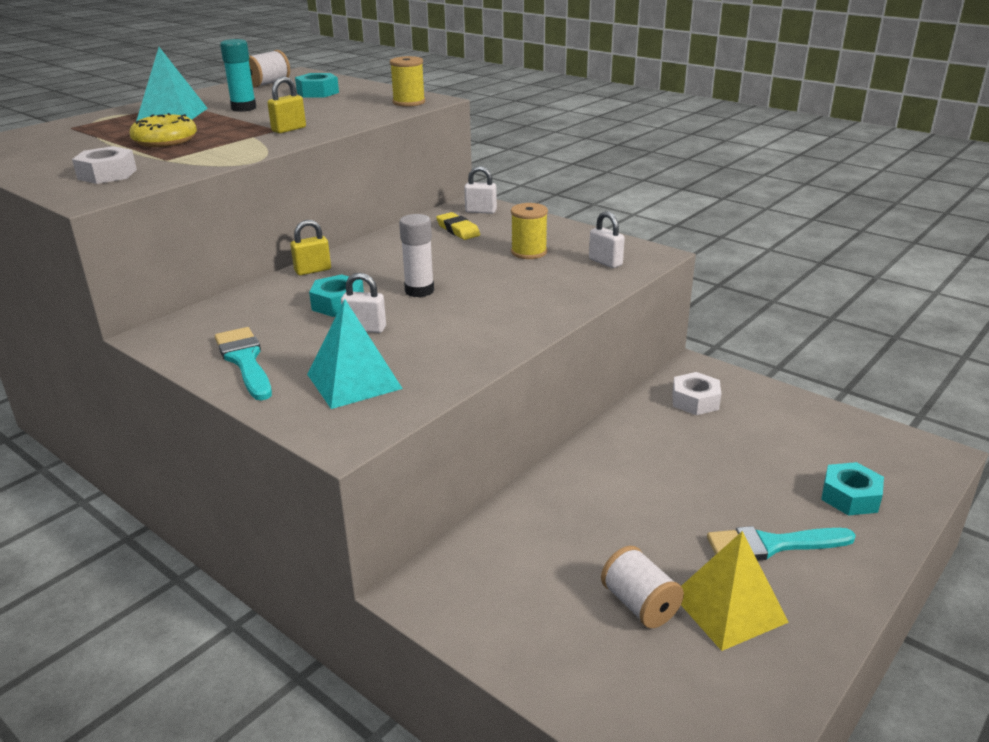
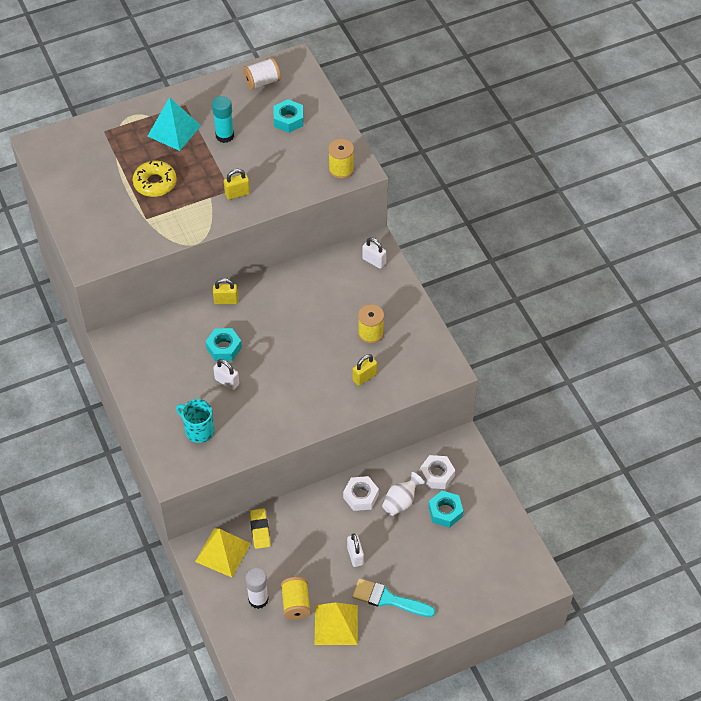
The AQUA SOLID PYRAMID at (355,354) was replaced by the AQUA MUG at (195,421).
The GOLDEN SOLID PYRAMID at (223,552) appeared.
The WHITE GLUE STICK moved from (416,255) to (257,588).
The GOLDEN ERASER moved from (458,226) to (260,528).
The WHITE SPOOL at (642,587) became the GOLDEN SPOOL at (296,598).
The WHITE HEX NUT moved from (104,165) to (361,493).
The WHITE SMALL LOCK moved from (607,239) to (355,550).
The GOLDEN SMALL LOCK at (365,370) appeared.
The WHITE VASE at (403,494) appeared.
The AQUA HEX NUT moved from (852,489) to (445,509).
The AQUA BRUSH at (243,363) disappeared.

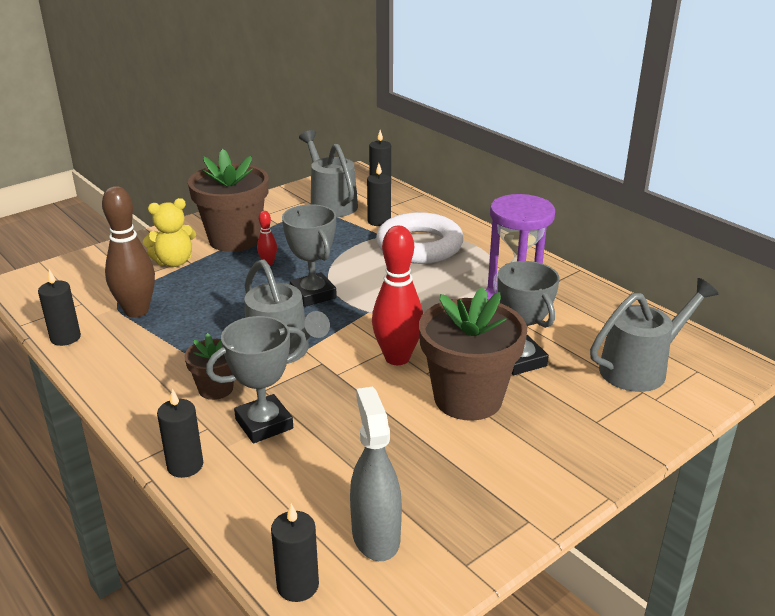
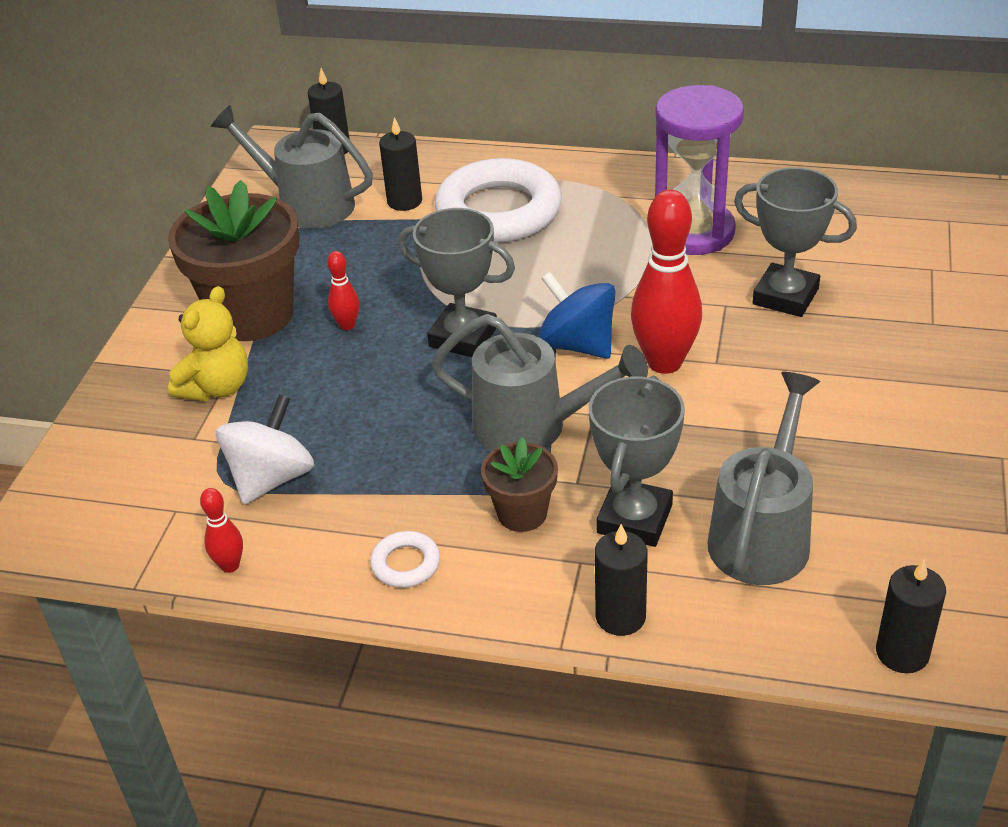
The JET-BLACK PILLAR CANDLE at (59,307) was replaced by the SCARLET SKITTLE at (221,530).
The BROWN SKITTLE at (128,251) was replaced by the WHITE WHIRLIGIG at (265,449).
The WHITE RING at (405,559) appeared.
The COBALT WHIRLIGIG at (577,315) appeared.
The ASH-GREY WATERING POT moved from (654,335) to (763,478).
The ASH-GREY SPRAY BOTTLE at (376,474) disappeared.
The BROWN POTTED PLANT at (473,354) disappeared.

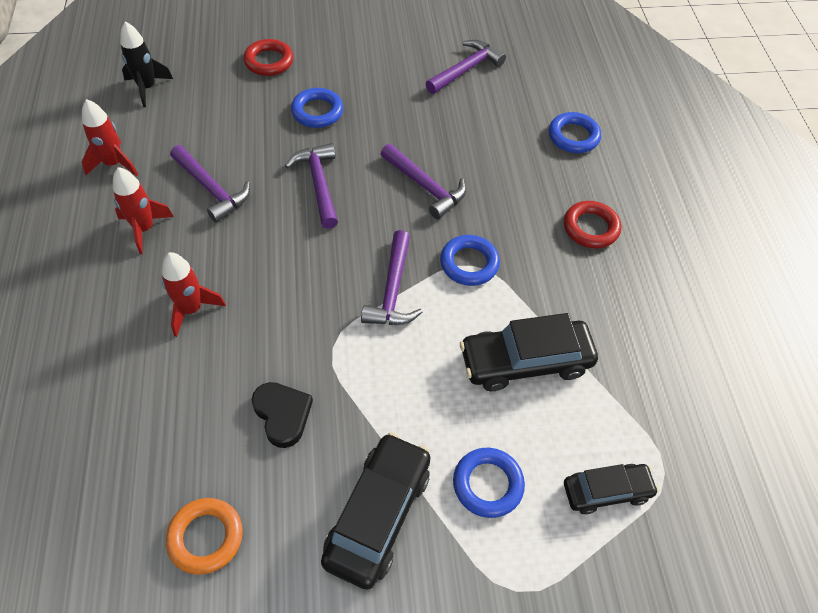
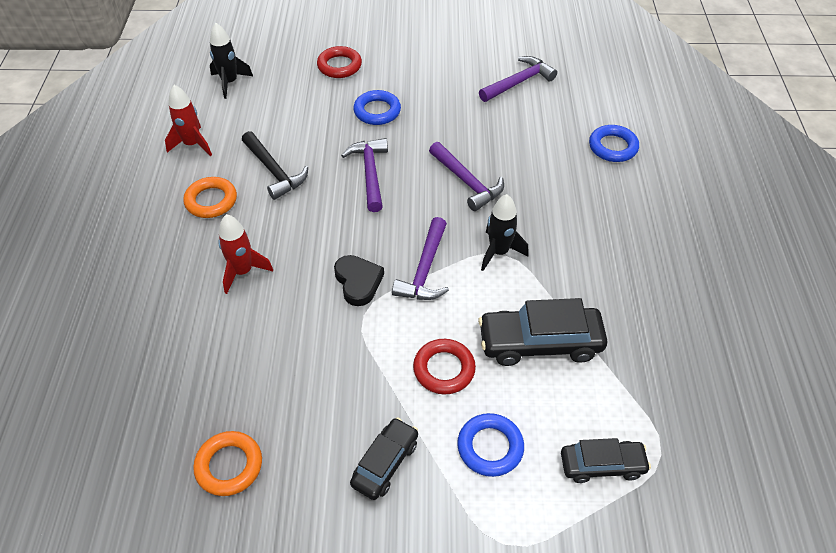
The SCARLET ROCKET at (143,210) was replaced by the ORANGE RING at (210,197).
The ROYAL PURPLE CARPENTER'S HAMMER at (210,184) became the JET-BLACK CARPENTER'S HAMMER at (275,165).
The JET-BLACK LOVE HEART moved from (282,415) to (359,280).
The JET-BLACK TOY CAR at (376,510) changed to 0.62 times the size.
The SCARLET RING moved from (592,224) to (444,366).
The COBALT RING at (470,260) was replaced by the JET-BLACK ROCKET at (505,232).

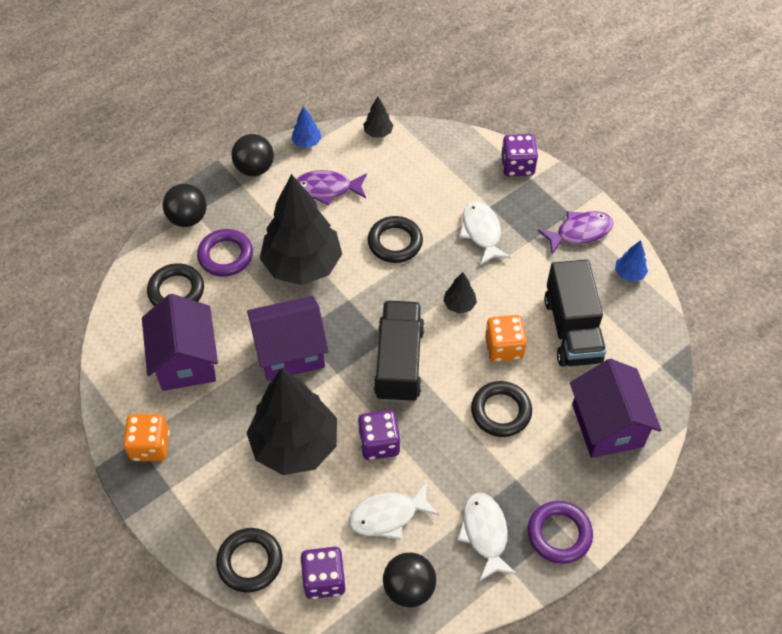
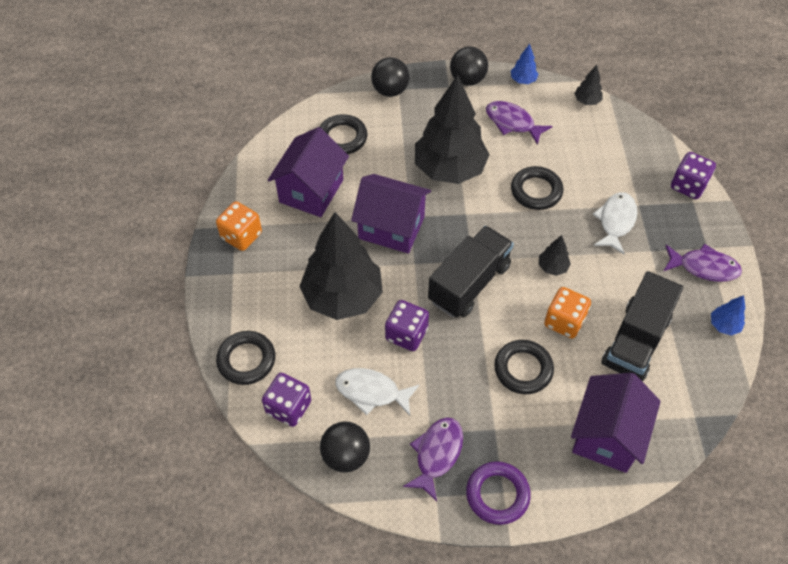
The WHITE FISH at (487,537) became the ROYAL PURPLE FISH at (433,459).
The ROYAL PURPLE RING at (225,253) disappeared.

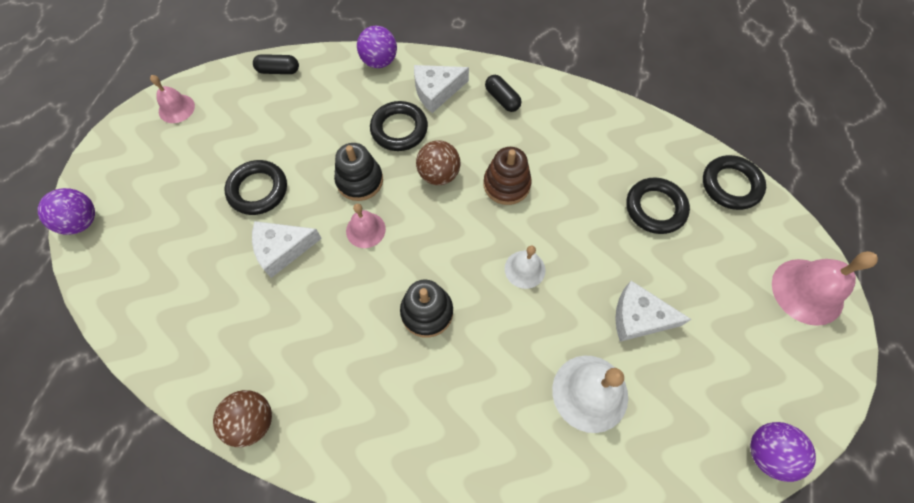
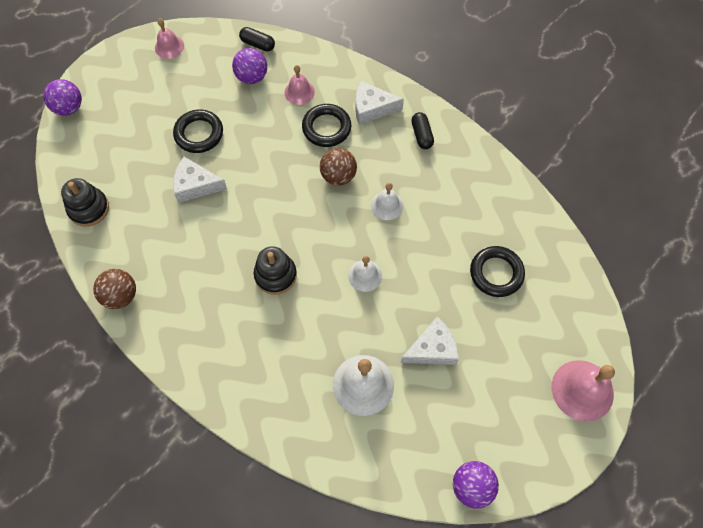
The JET-BLACK STACKING RINGS moved from (358,172) to (85,202).
The ROYAL PURPLE SPHERE moved from (377,47) to (249,66).
The ROSY HAND BELL moved from (366,225) to (299,85).
The BROWN STACKING RINGS at (508,176) was replaced by the WHITE HAND BELL at (387,201).
The WHITE CHEESE at (653,311) turned 120 degrees clockwise.
The JET-BLACK RING at (734,182) disappeared.

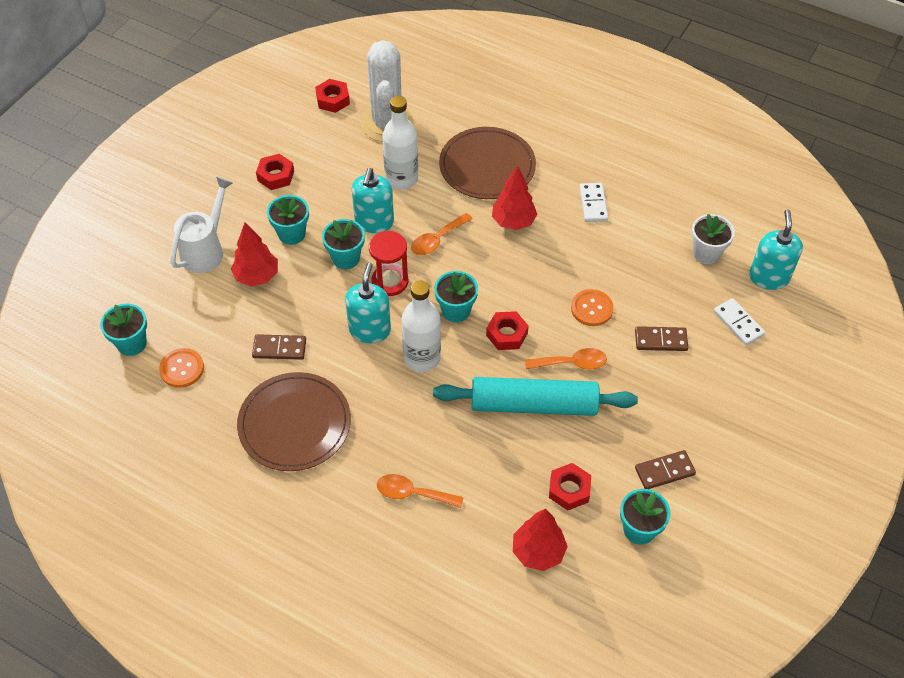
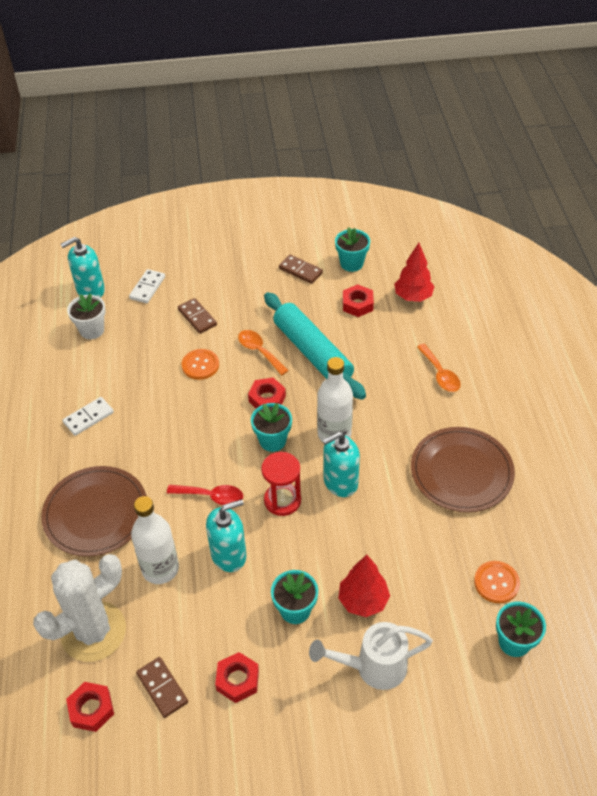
The BROWN DOMINO PIECE moved from (279,347) to (162,687).
The ORANGE TABLESPOON at (442,234) became the SCARLET TABLESPOON at (205,495).
The AQUA POTTED PLANT at (343,244) disappeared.
The SCARLET FIR TREE at (514,198) disappeared.

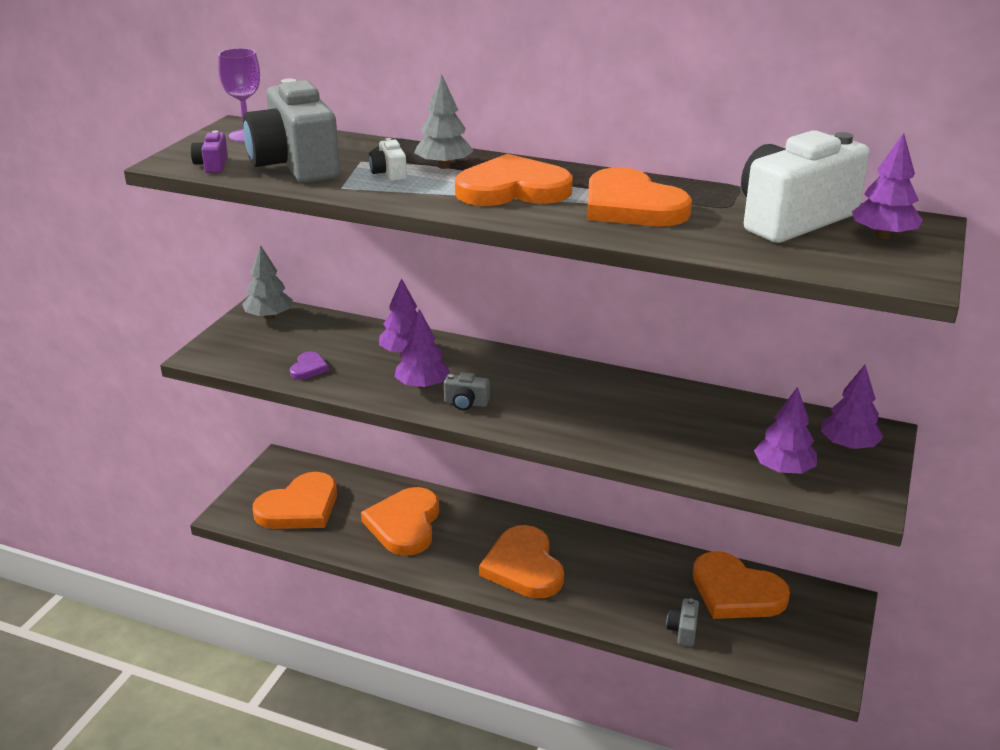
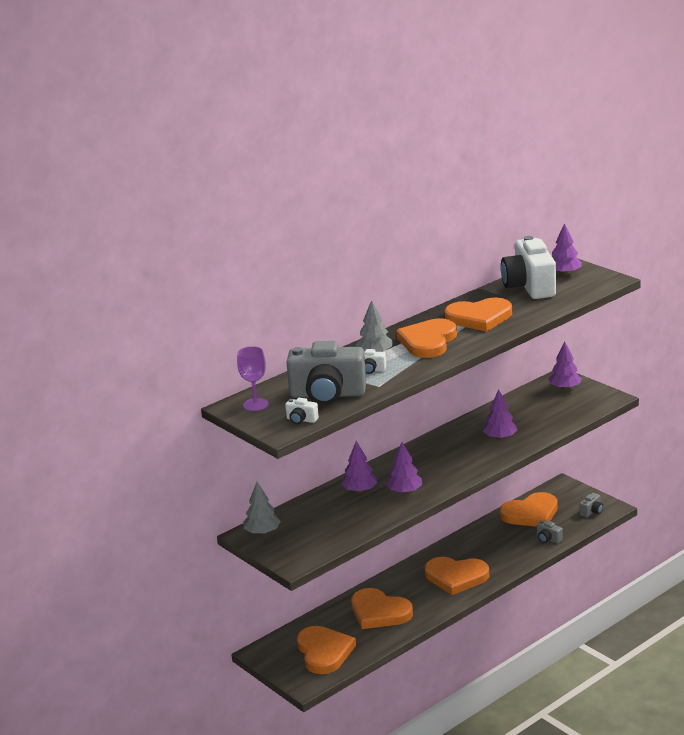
The ROYAL PURPLE COMPACT CAMERA at (209,152) became the WHITE COMPACT CAMERA at (302,411).
The ROYAL PURPLE FIR TREE moved from (785,430) to (500,414).
The ASH-GREY COMPACT CAMERA moved from (467,391) to (591,505).
The ROYAL PURPLE LOVE HEART at (309,366) disappeared.

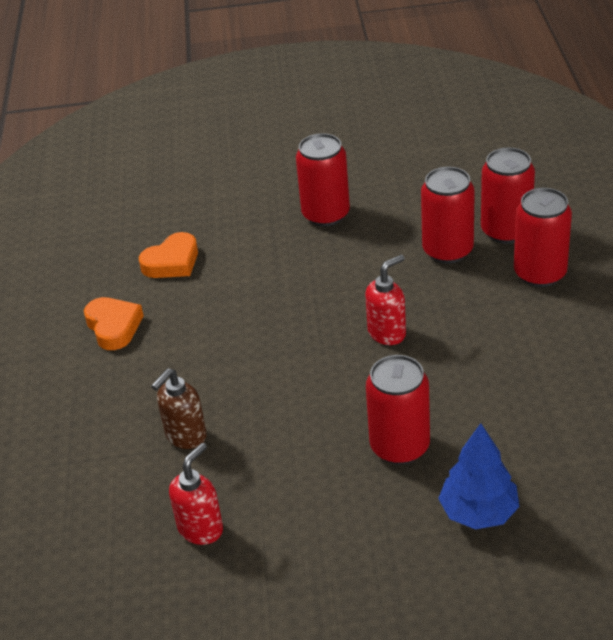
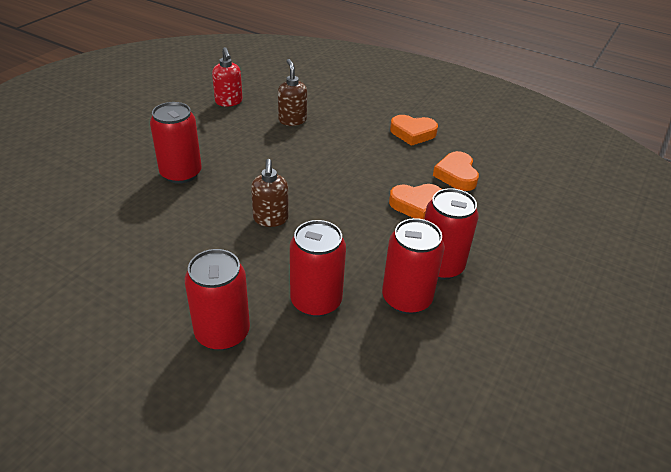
The SCARLET SOAP PUMP at (385,300) became the BROWN SOAP PUMP at (270,193).
The SCARLET SODA CAN moved from (508,195) to (413,266).
The ORANGE LOVE HEART at (415,201) appeared.
The COBALT FIR TREE at (478,476) disappeared.

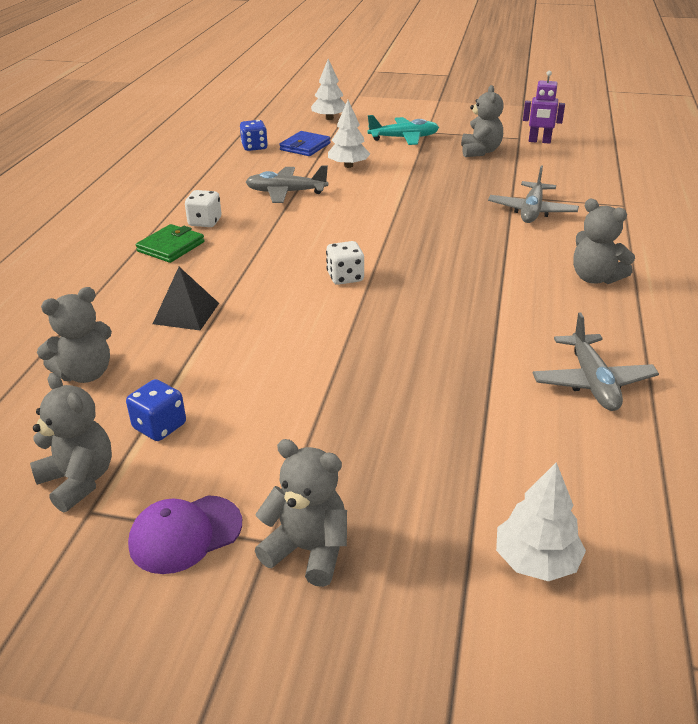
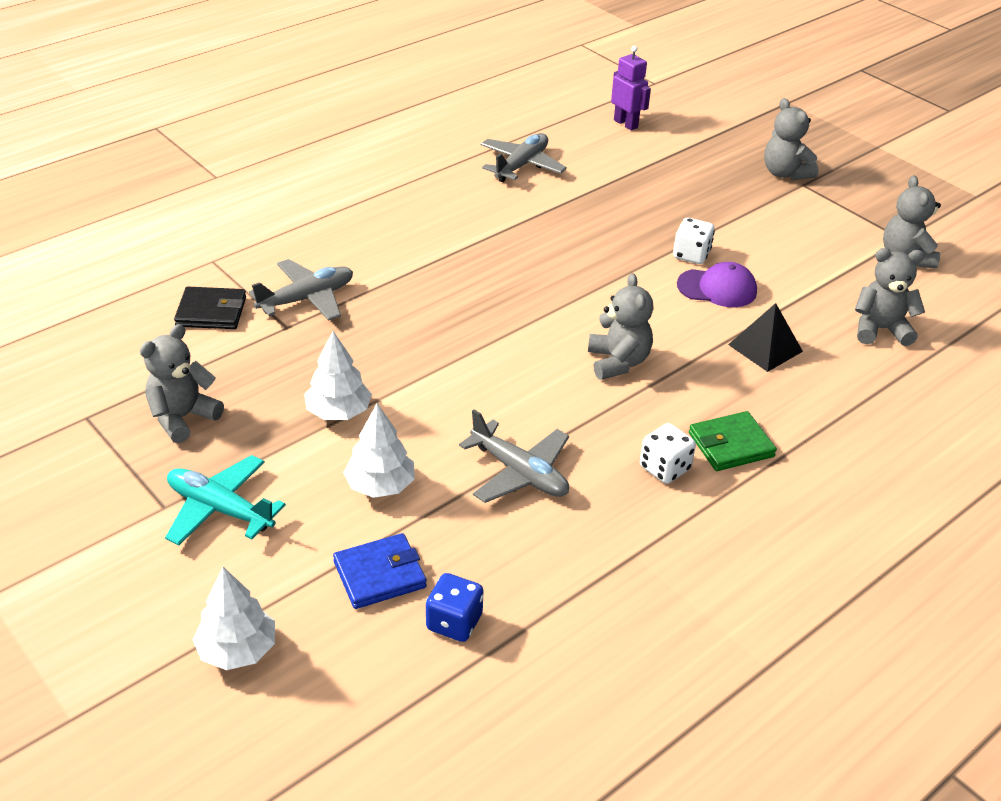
The JET-BLACK CARD WALLET at (210,308) appeared.
The WHITE FIR TREE moved from (541,521) to (338,375).
The ASH-GREY TEDDY BEAR moved from (604,241) to (621,326).
The ROYAL PURPLE TOY ROBOT moved from (544,107) to (631,88).
The WHITE DIE moved from (345,263) to (694,241).
The ROYAL PURPLE CAP moved from (185,534) to (717,284).
The COBALT DIE at (156,410) disappeared.

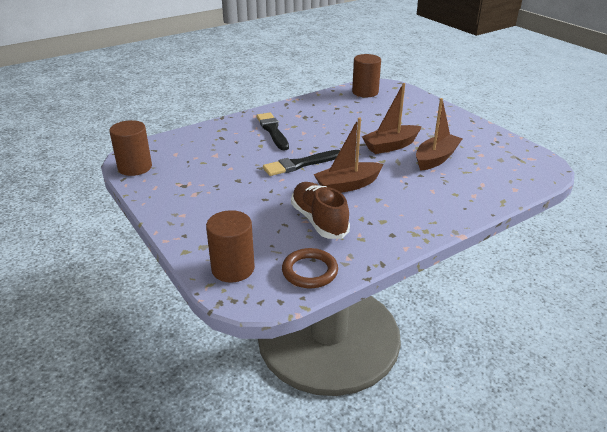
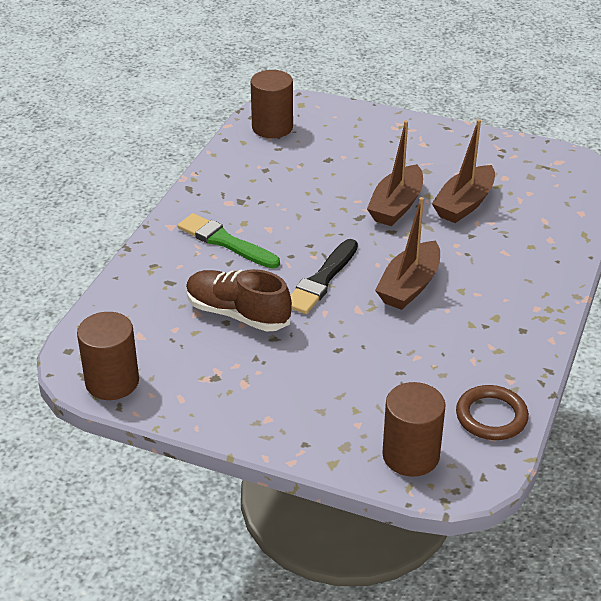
The JET-BLACK BRUSH at (272,131) became the GREEN BRUSH at (228,241).
The BROWN SHOE moved from (320,210) to (239,300).
The BROWN SAILBOAT at (439,134) turned 150 degrees counterclockwise.

